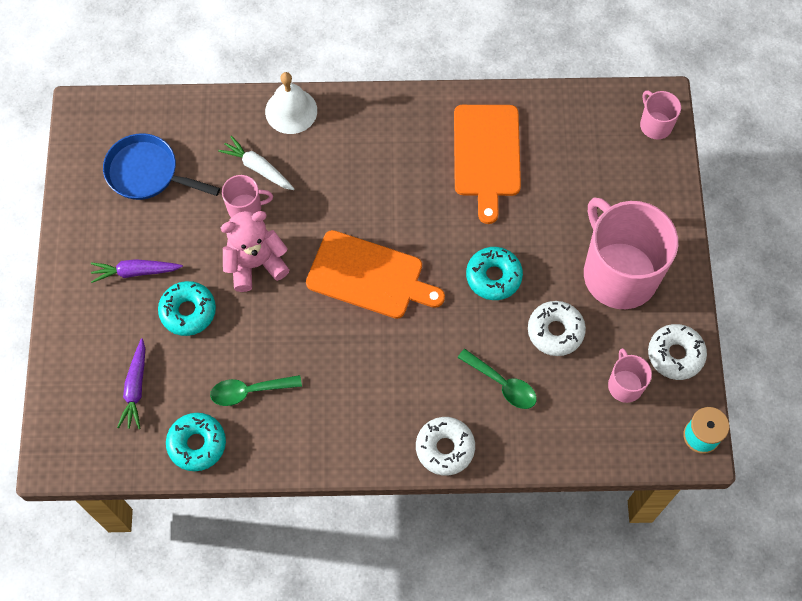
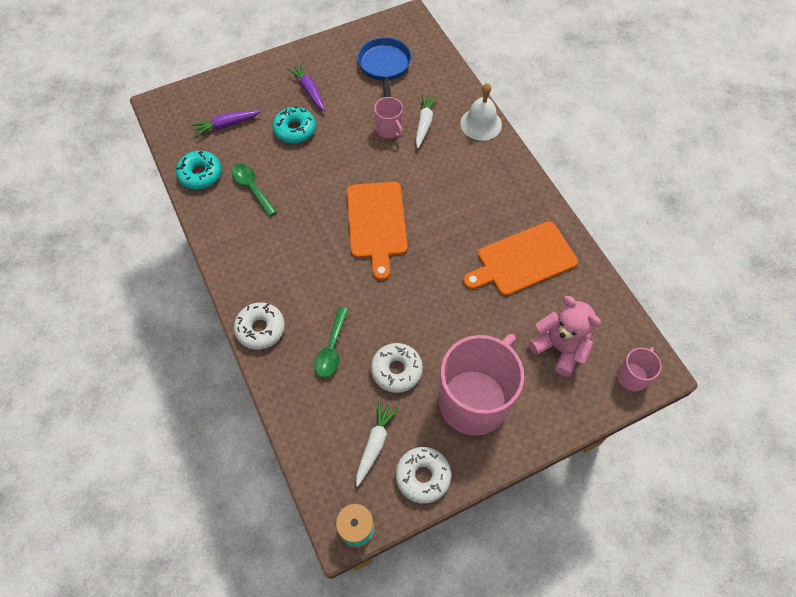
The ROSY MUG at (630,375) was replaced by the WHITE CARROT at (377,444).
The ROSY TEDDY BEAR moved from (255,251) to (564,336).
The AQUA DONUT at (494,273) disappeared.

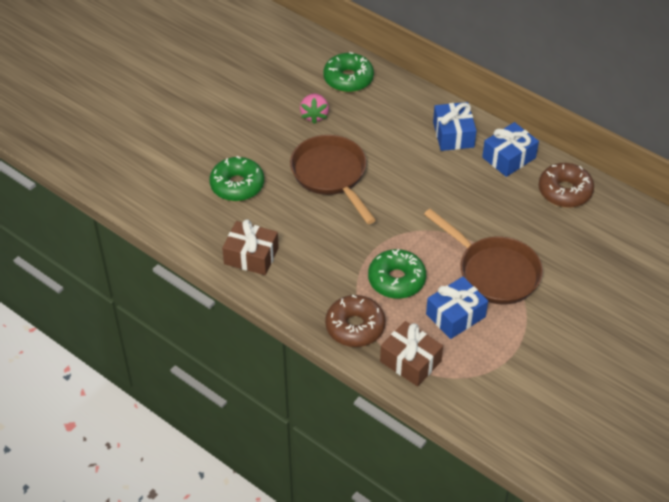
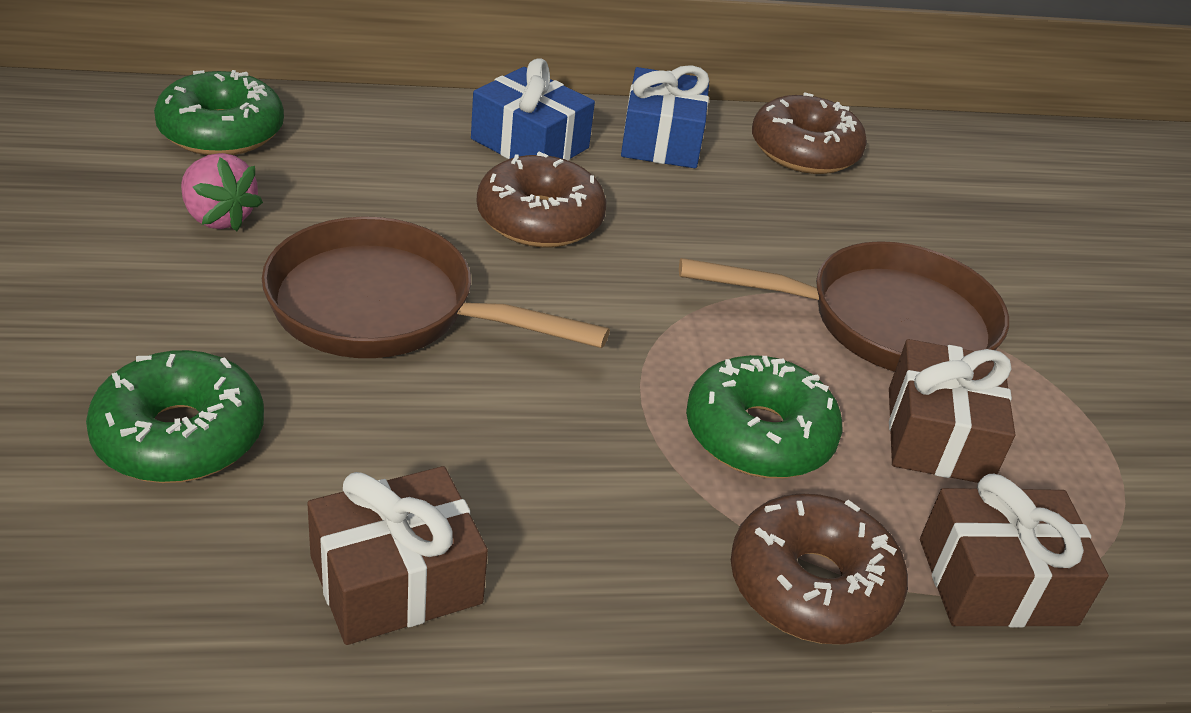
The BROWN DONUT at (541,200) appeared.
The COBALT GIFT at (457,308) became the BROWN GIFT at (952,411).

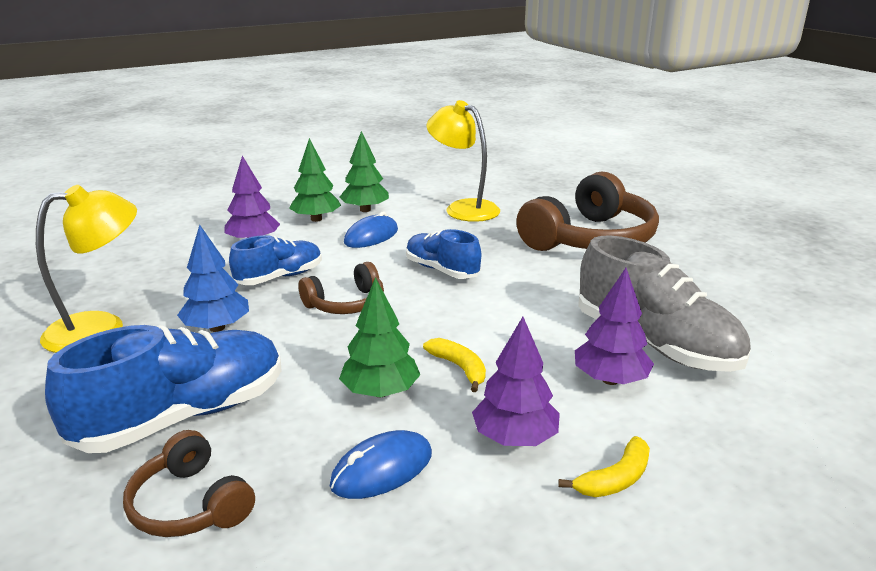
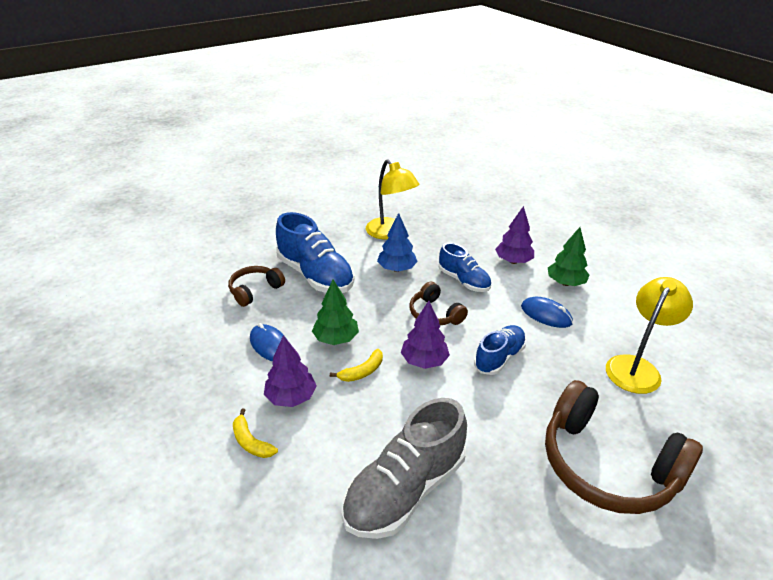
The ROYAL PURPLE FIR TREE moved from (614,326) to (425,335).
The GREEN FIR TREE at (364,171) disappeared.

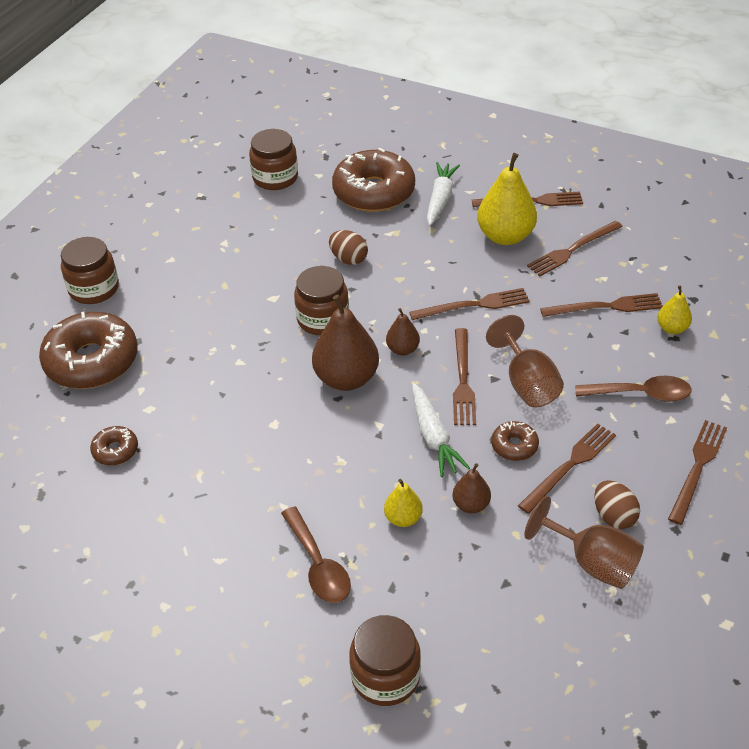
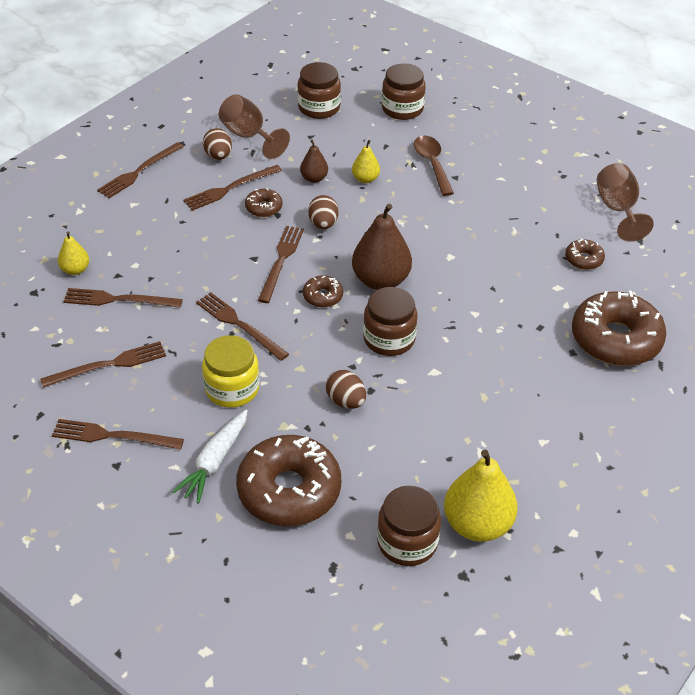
The BROWN DINNER FORK at (469,304) turned 45 degrees clockwise.
The GOLDEN JAR at (230,371) appeared.
The BROWN JAR moved from (90,270) to (319,90).
The BROWN TOY PEAR at (403,331) was replaced by the BROWN DONUT at (323,291).
The WHITE CARROT at (441,430) was replaced by the BROWN EGG at (323,212).
The GOLDEN TOY PEAR moved from (507,199) to (481,496).
The BROWN WINE GLASS moved from (525,361) to (625,202).
The BROWN TABLESPOON at (633,389) disappeared.

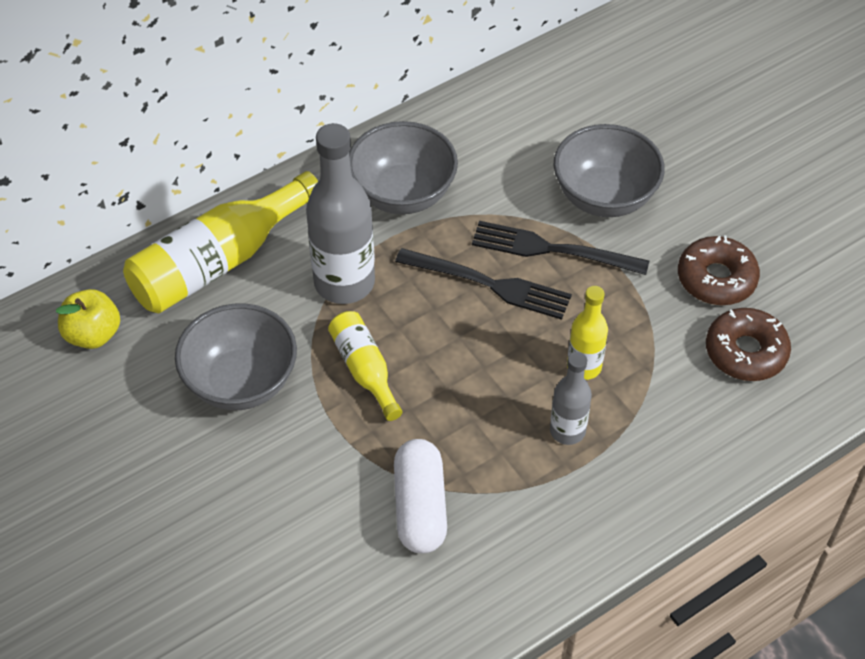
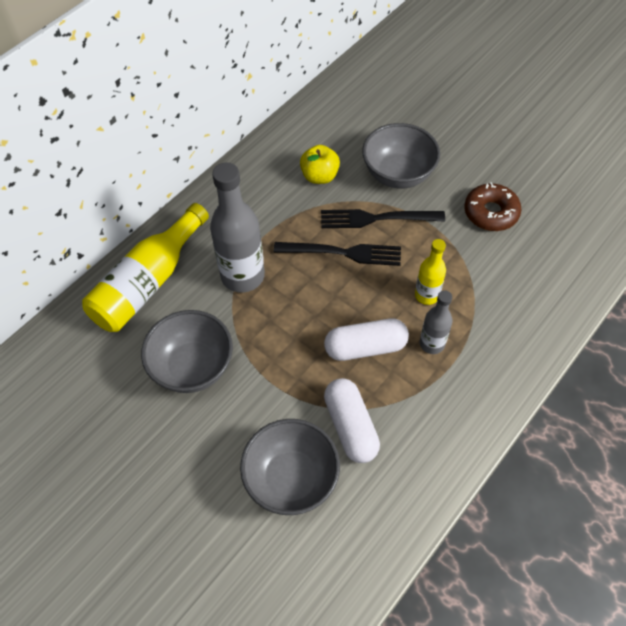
The ASH-GREY DEEP DISH moved from (403,167) to (290,467).
The GOLDEN APPLE moved from (88,319) to (320,164).
The WHITE CAPSULE at (366,339) appeared.
The GOLDEN FLASK at (365,366) disappeared.
The BROWN DONUT at (748,344) disappeared.

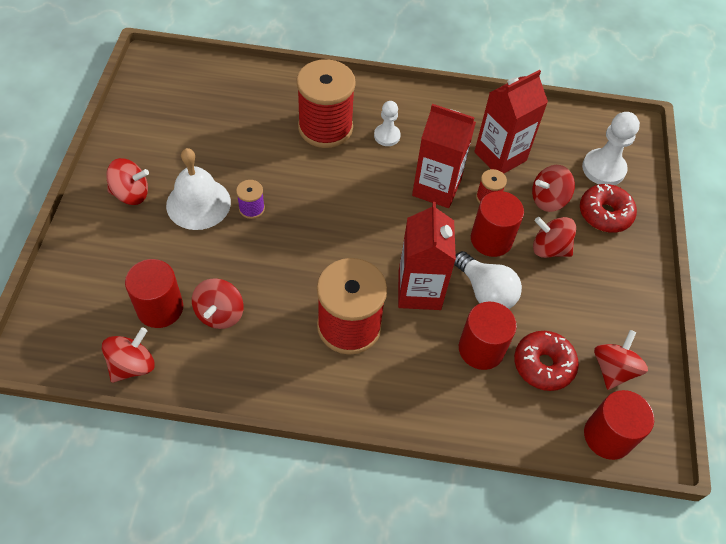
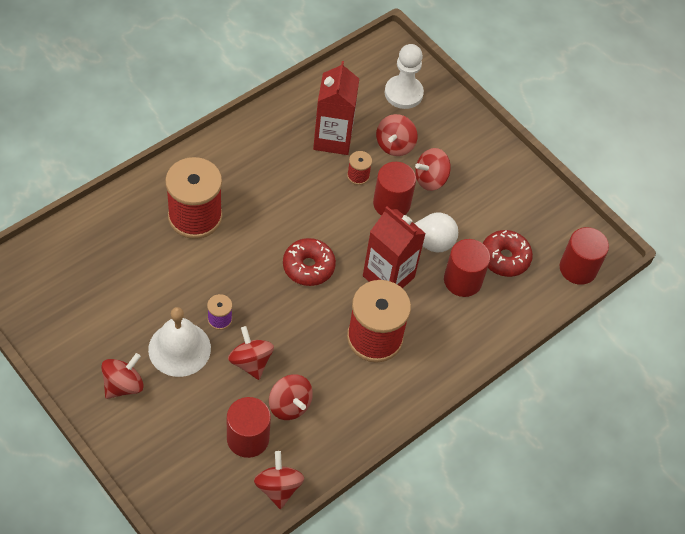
The SCARLET WHIRLIGIG moved from (621,360) to (251,353).
The SCARLET DONUT moved from (608,208) to (309,262).
The WHITE PAWN at (387,123) disappeared.
The SCARLET JUICE CARTON at (444,156) disappeared.

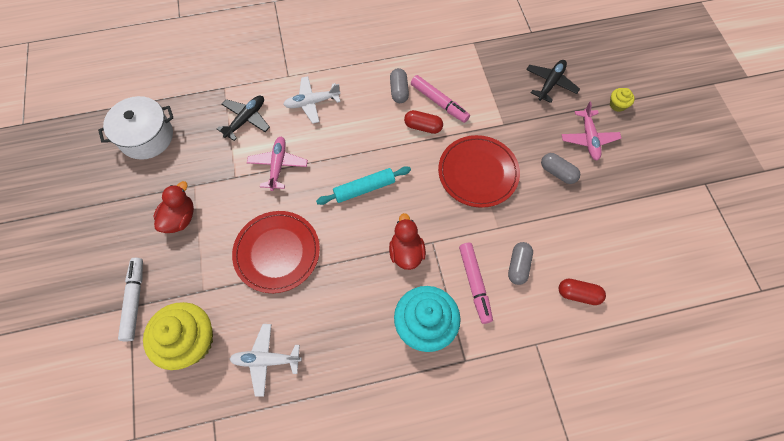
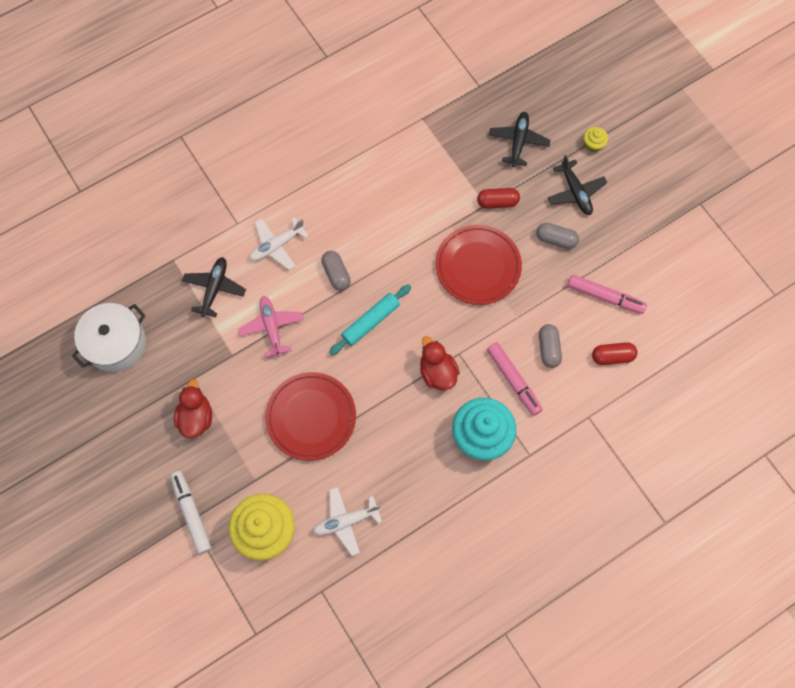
The ASH-GREY CAPSULE moved from (399,85) to (336,271).
The SCARLET CAPSULE moved from (423,122) to (498,198).
The ROSY AEROPLANE at (591,130) became the JET-BLACK AEROPLANE at (577,185).
The ROSY MARKER PEN moved from (440,99) to (607,294).

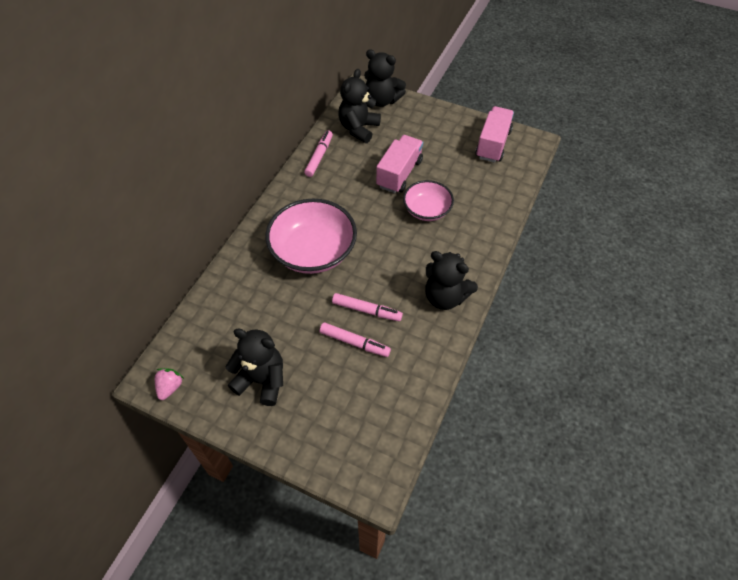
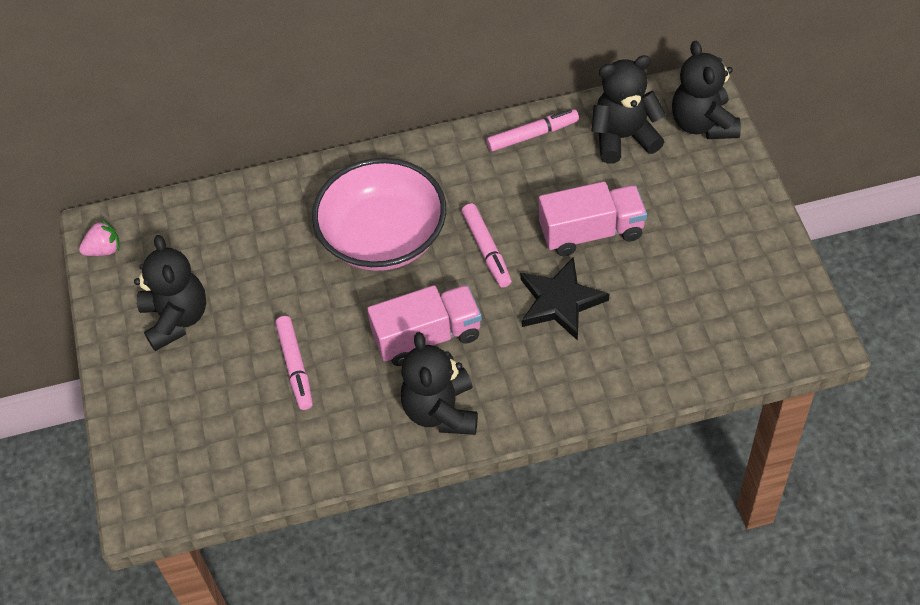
The ROSY LORRY moved from (494,134) to (424,325).
The ROSY MARKER PEN moved from (367,307) to (487,245).
The ROSY DEEP DISH at (428,200) was replaced by the JET-BLACK STAR at (564,299).

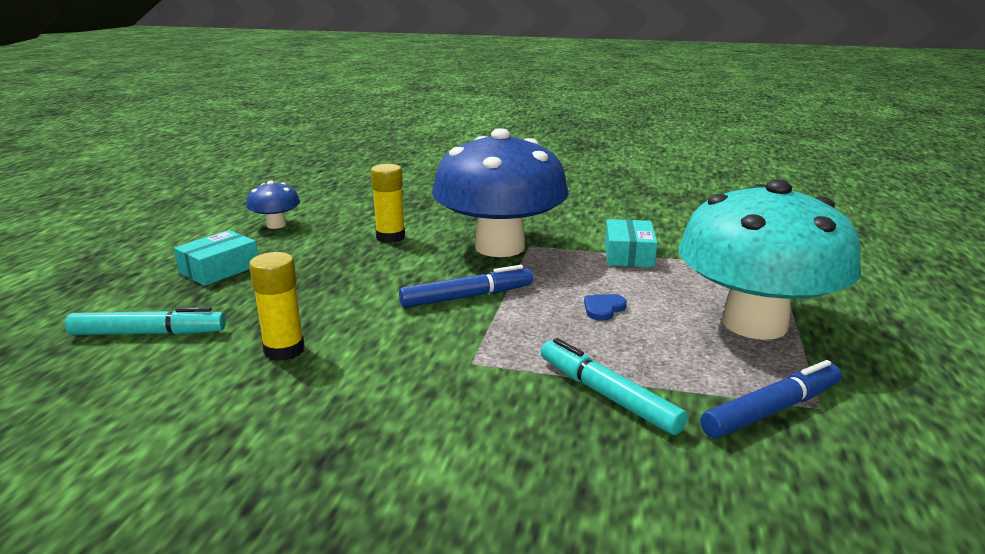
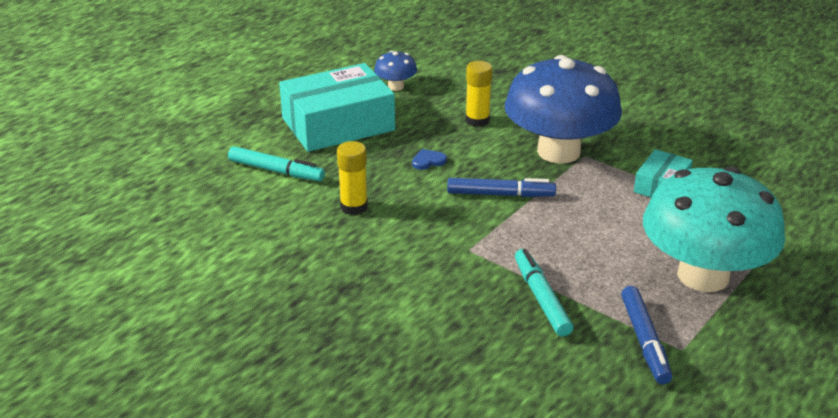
The AQUA PACKAGE at (216,258) changed to 1.97 times the size.
The COBALT LOVE HEART moved from (605,307) to (429,159).
The COBALT MARKER PEN at (771,399) turned 90 degrees clockwise.

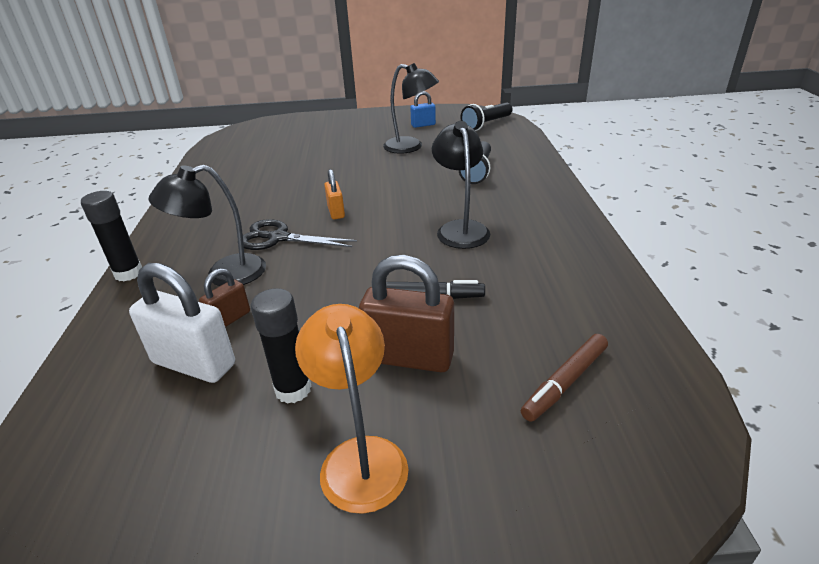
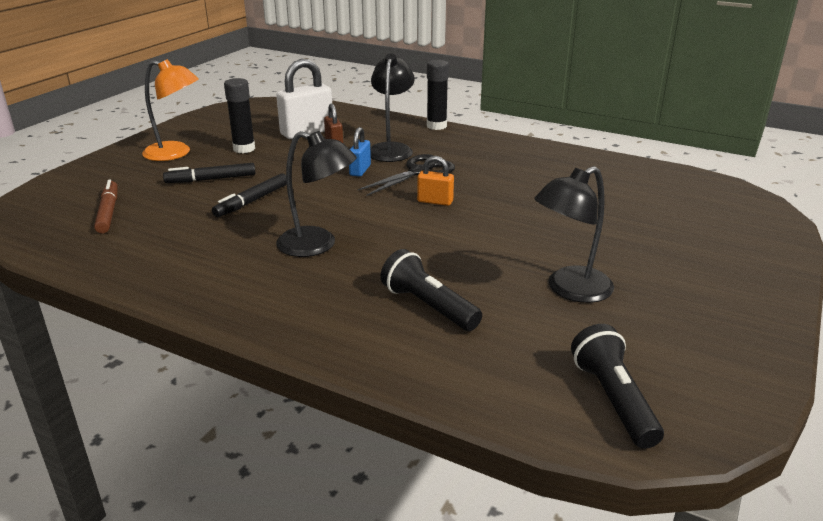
The BROWN SMALL LOCK at (406,313) was replaced by the JET-BLACK MARKER PEN at (209,173).
The COBALT SMALL LOCK moved from (423,109) to (360,152).

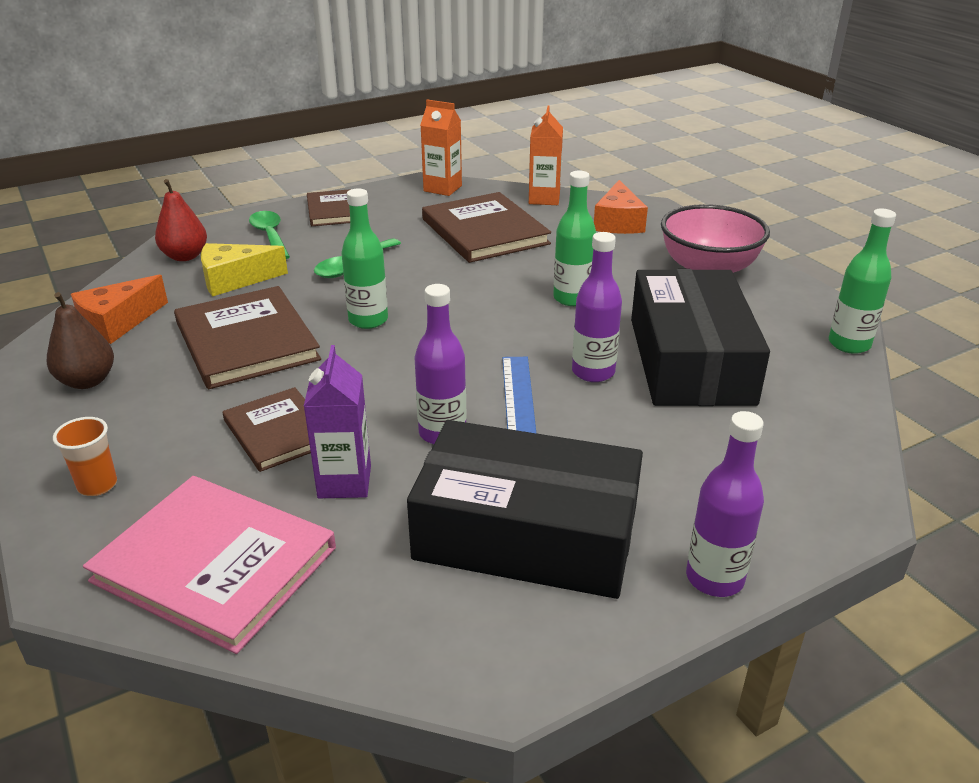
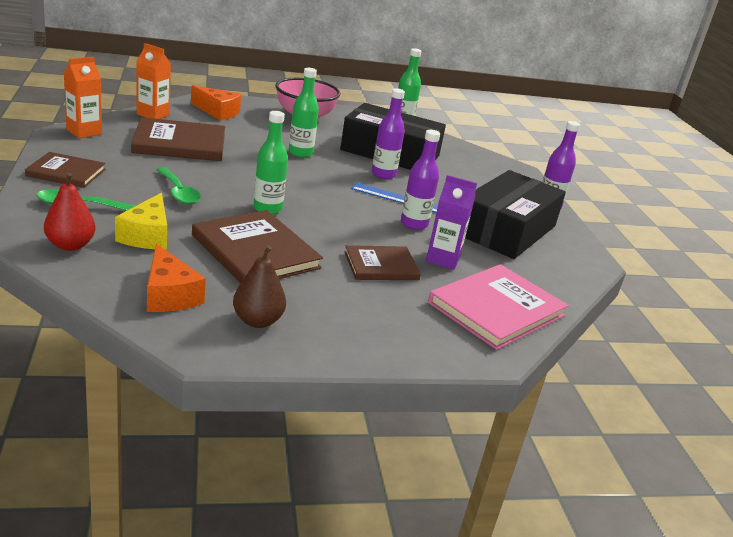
The BROWN HARDBACK at (247,337) turned 60 degrees clockwise.
The ORANGE CUP at (85,456) disappeared.

